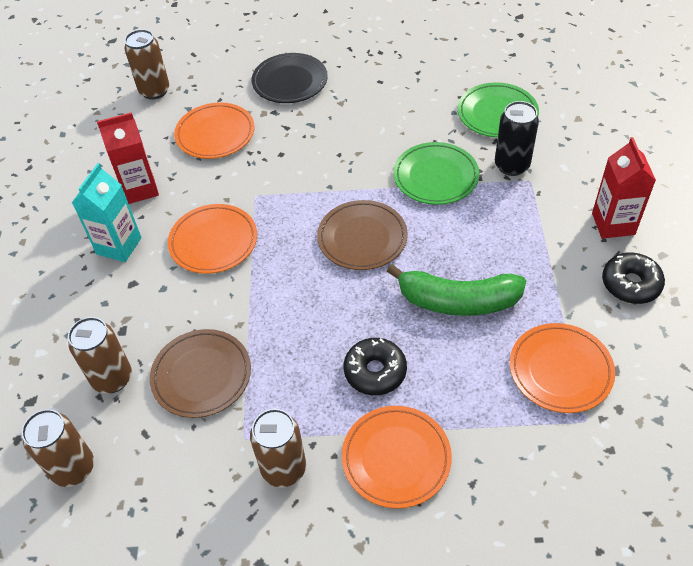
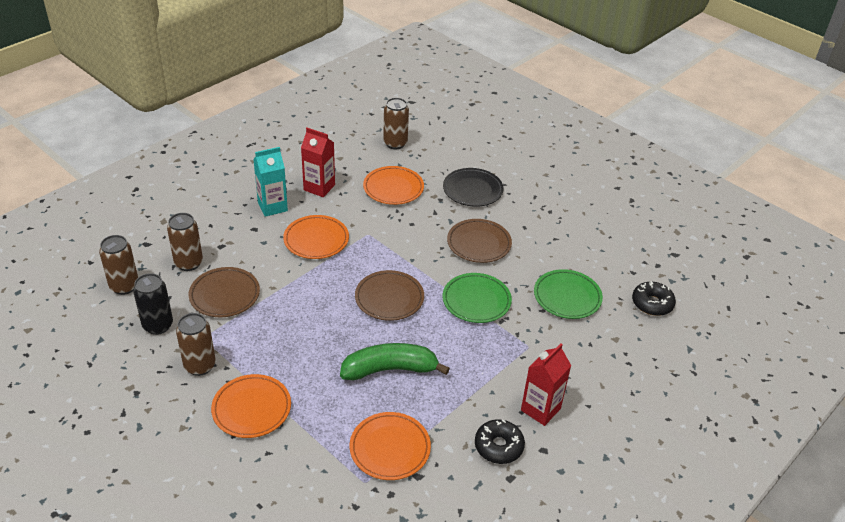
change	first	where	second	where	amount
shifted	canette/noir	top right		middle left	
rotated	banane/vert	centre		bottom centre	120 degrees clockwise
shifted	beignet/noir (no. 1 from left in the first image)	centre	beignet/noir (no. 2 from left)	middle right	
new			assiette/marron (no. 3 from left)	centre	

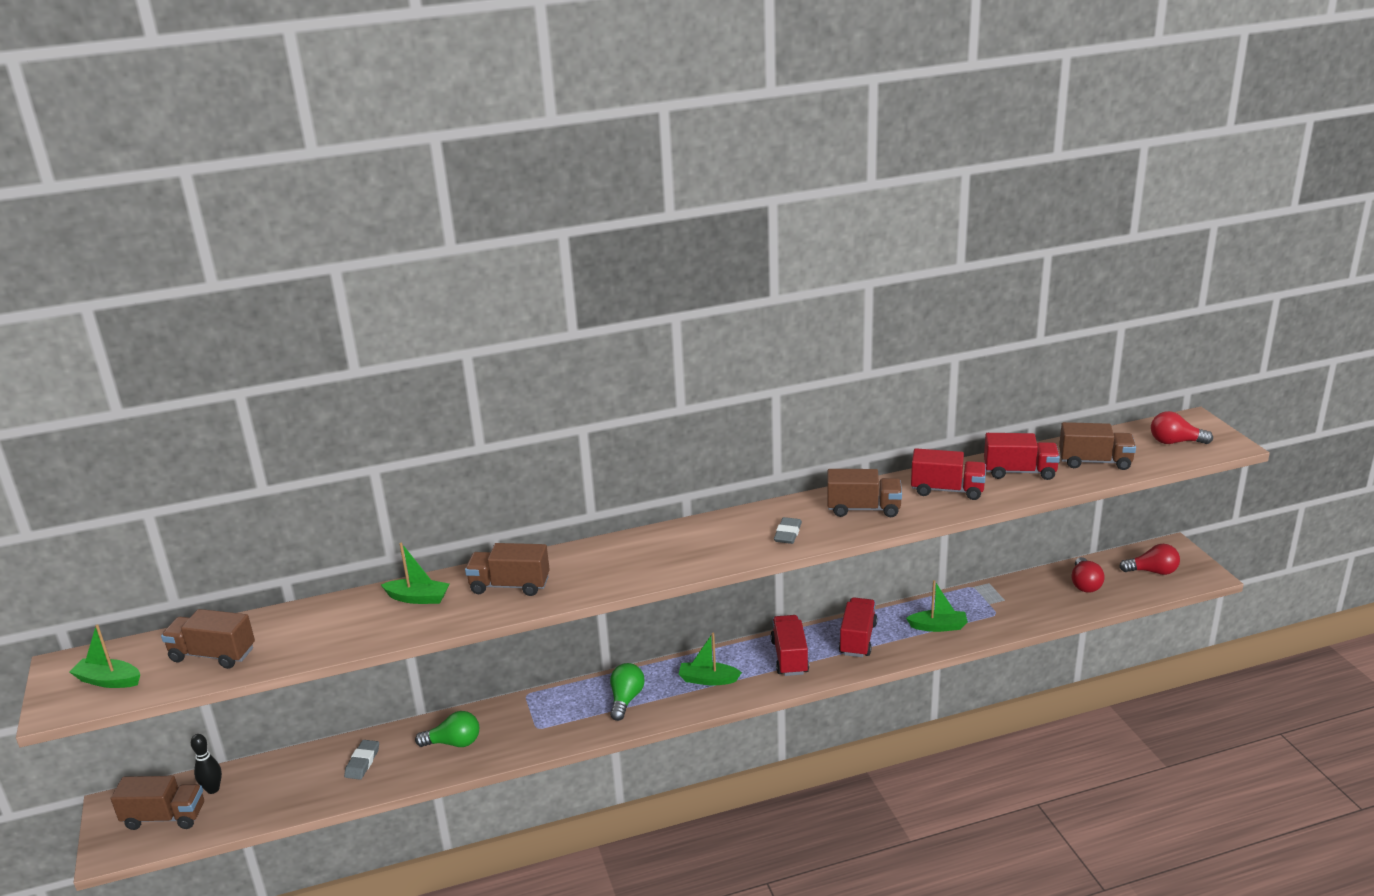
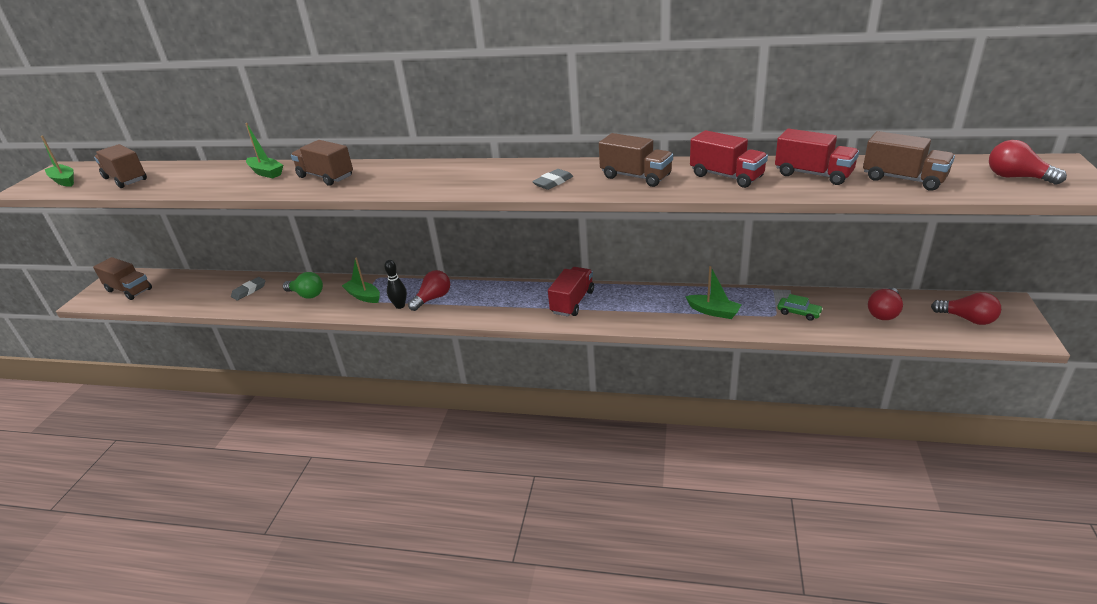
change	first	where	second	where	amount
gone	camion/rouge (no. 2 from left)	bottom centre			
shifted	bateau/vert (no. 3 from left)	bottom centre		middle left	
repainted	ampoule/vert (no. 2 from left)	bottom centre	ampoule/rouge (no. 1 from left)	centre	
shifted	quille/noir	bottom left		centre	
new			voiture/vert	middle right	

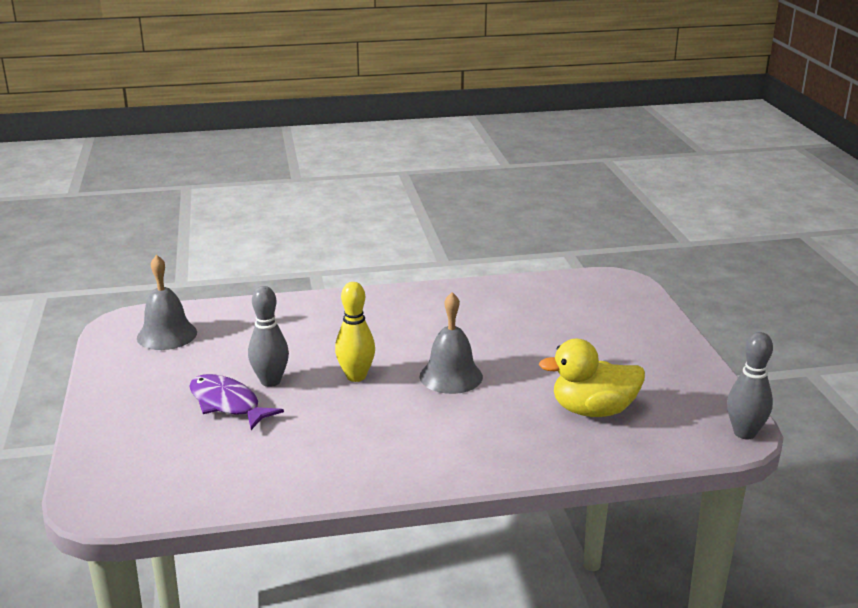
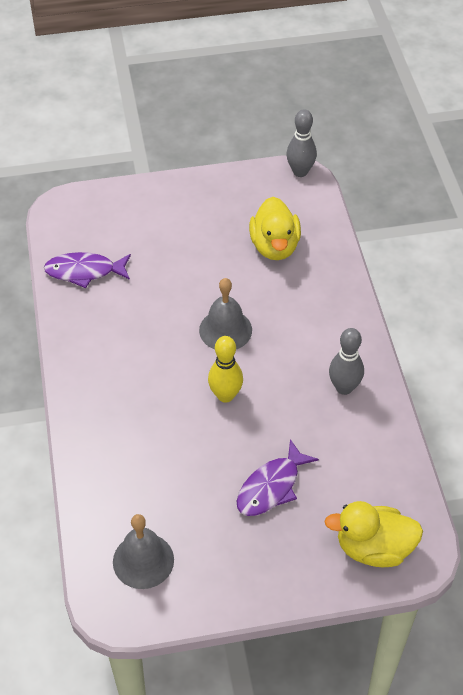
change	first	where	second	where	amount
shifted	quille/gris (no. 1 from left in the first image)	middle left	quille/gris (no. 2 from left)	middle right	
new			poisson/violet (no. 1 from left)	middle left	
new			canard/jaune (no. 2 from left)	bottom right	

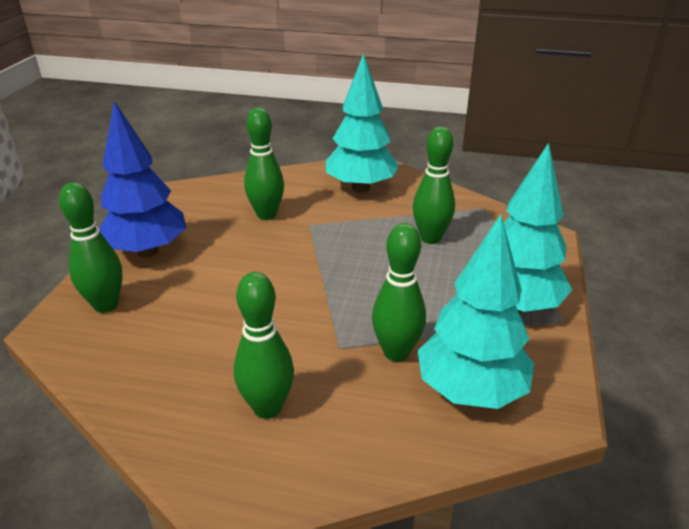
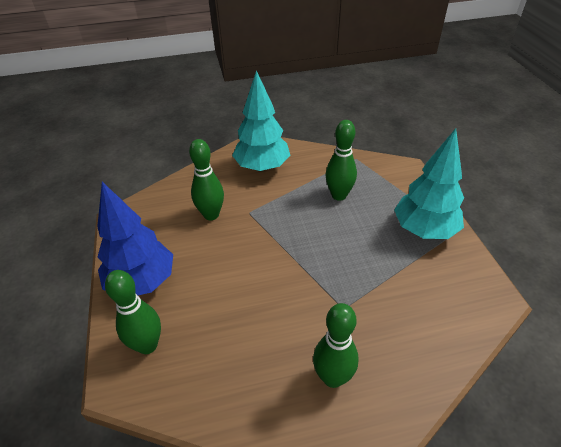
change	first	where	second	where	amount
gone	arbre/turquoise (no. 2 from left)	middle right			
gone	quille/vert (no. 4 from left)	centre			

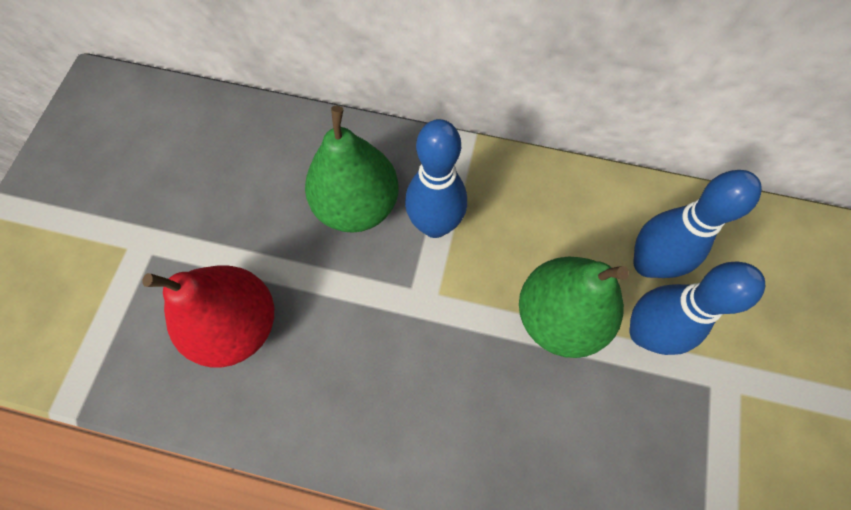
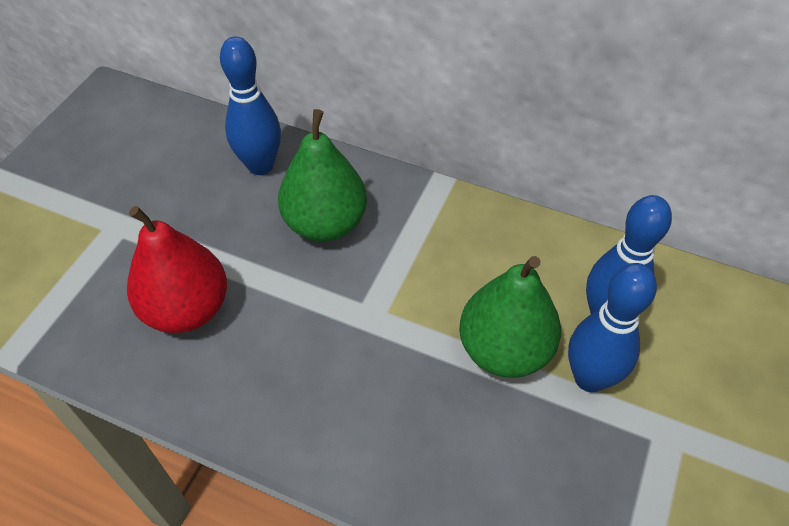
change	first	where	second	where	amount
shifted	quille/bleu (no. 1 from left)	centre		top left	

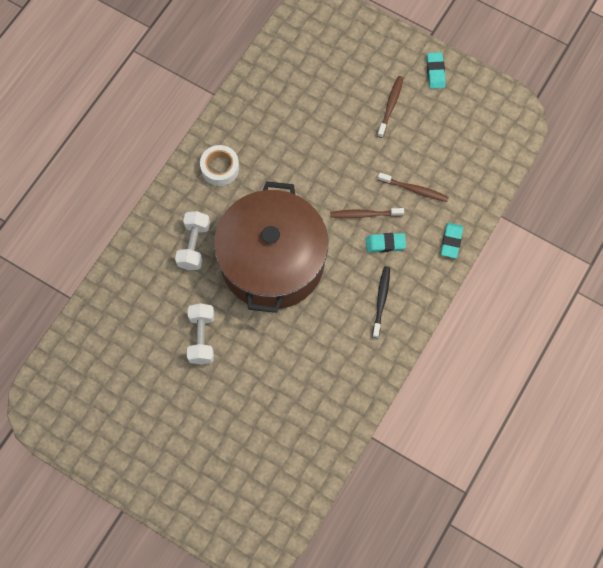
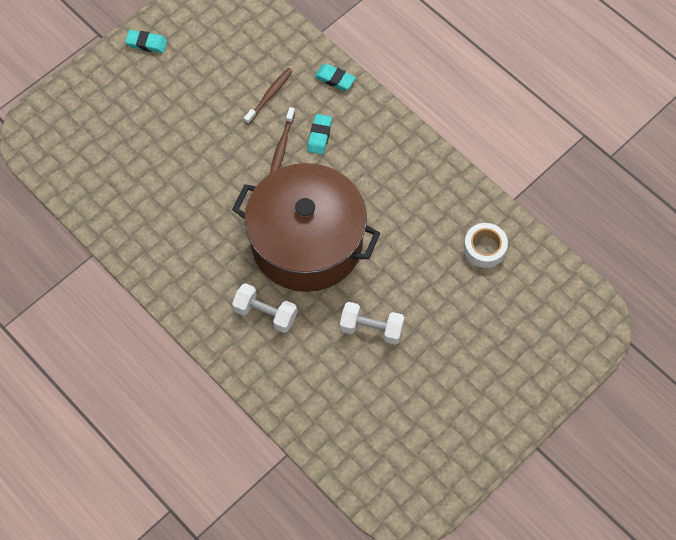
change	first	where	second	where	amount
gone	brosse à dents/marron (no. 2 from left)	top centre			
shifted	ruban adhésif/blanc	top centre		middle right	
gone	brosse à dents/noir	centre			

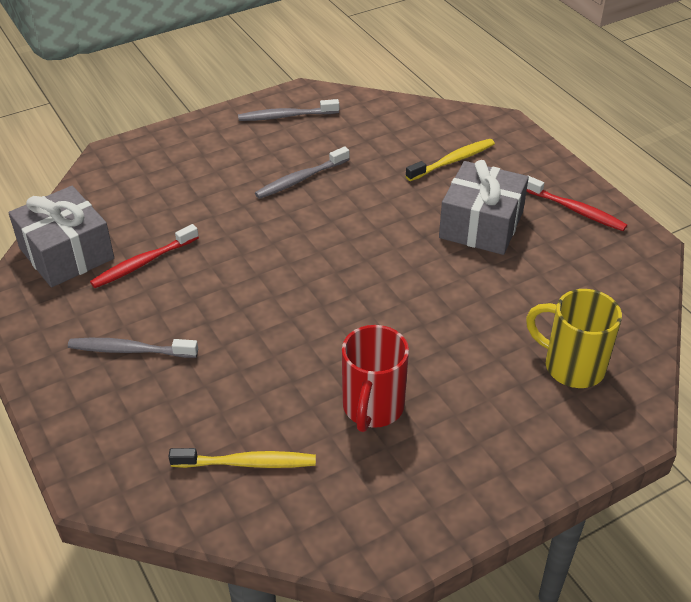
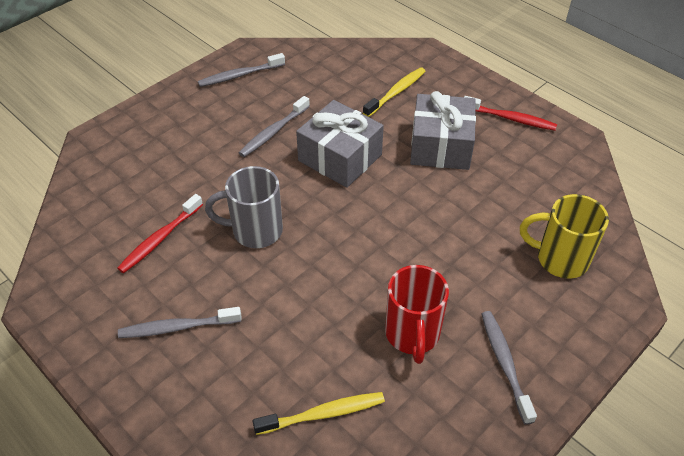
change	first	where	second	where	amount
shifted	cadeau/gris (no. 1 from left)	middle left		top centre	
new			tasse/gris	centre	
new			brosse à dents/gris (no. 4 from left)	bottom right	

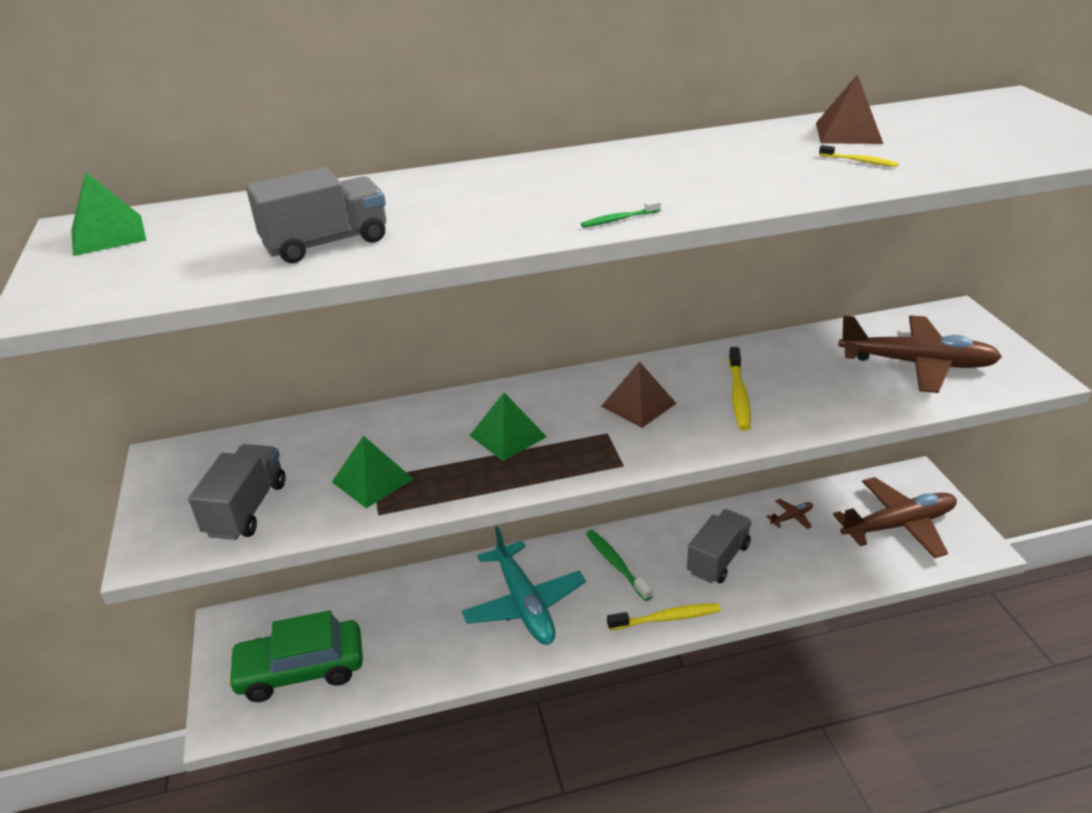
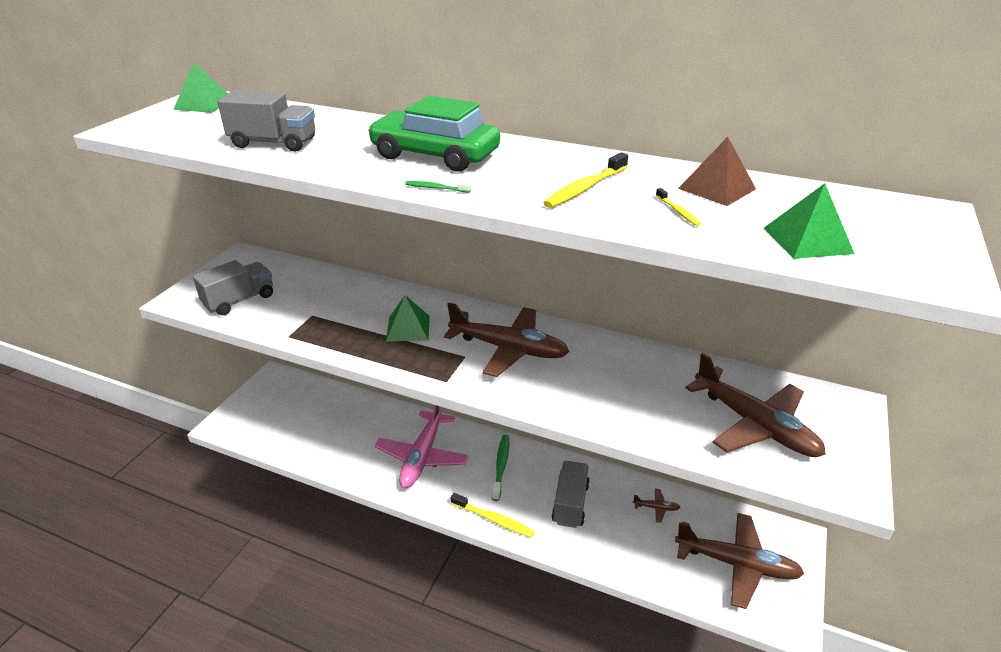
change	first	where	second	where	amount
shifted	brosse à dents/jaune (no. 2 from left)	middle right		top centre	
swapped	pyramide/marron (no. 1 from left)	centre	avion/marron (no. 1 from left)	centre	
shifted	pyramide/vert (no. 2 from left in the first image)	centre	pyramide/vert (no. 3 from left)	middle right	
rotated	camion/gris (no. 3 from left)	bottom centre		bottom centre	60 degrees counterclockwise
repainted	avion/turquoise	bottom centre	avion/rose	bottom centre	
shifted	voiture/vert	bottom left		top centre	

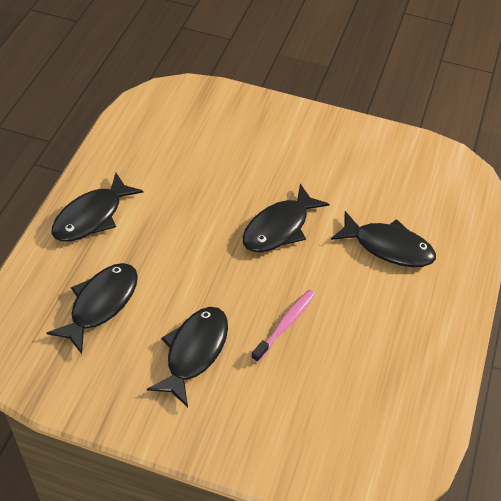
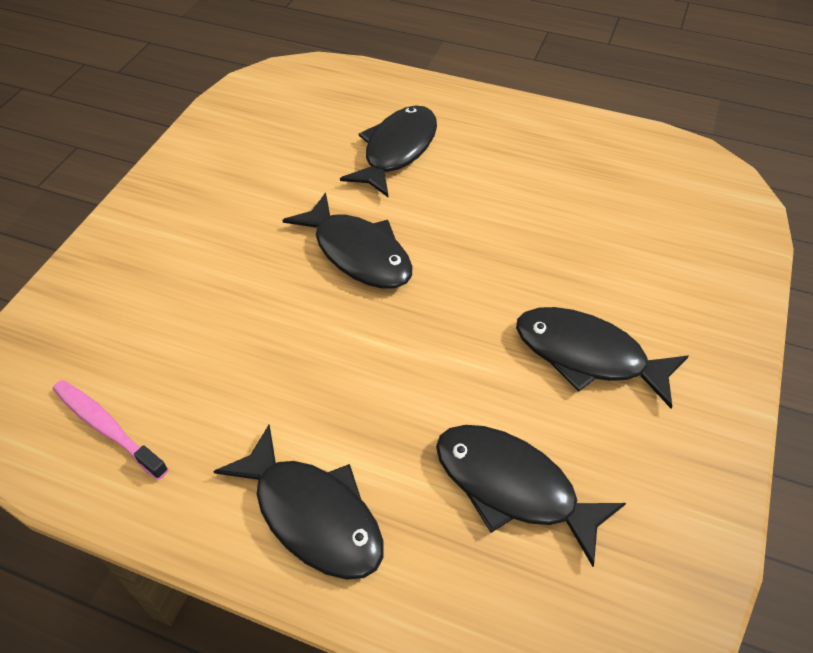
change	first	where	second	where	amount
shifted	brosse à dents/rose	centre		middle left	

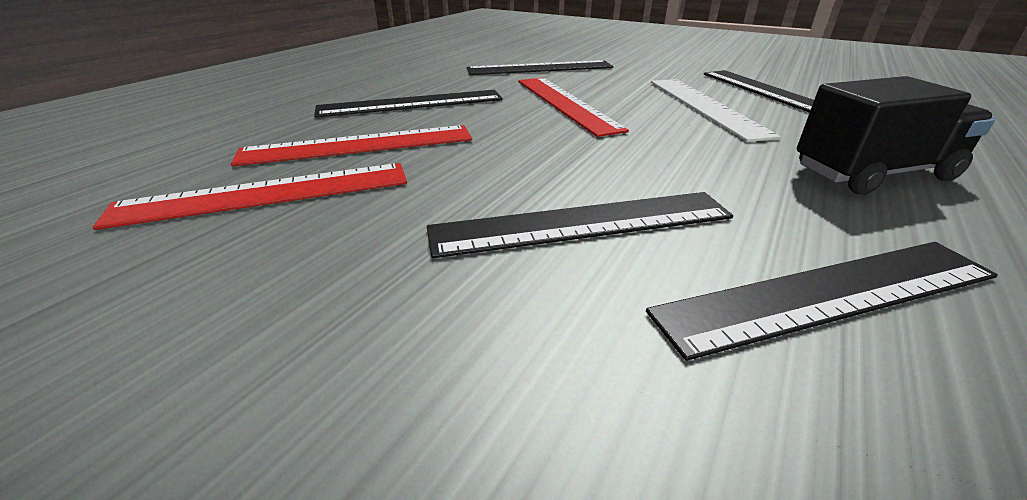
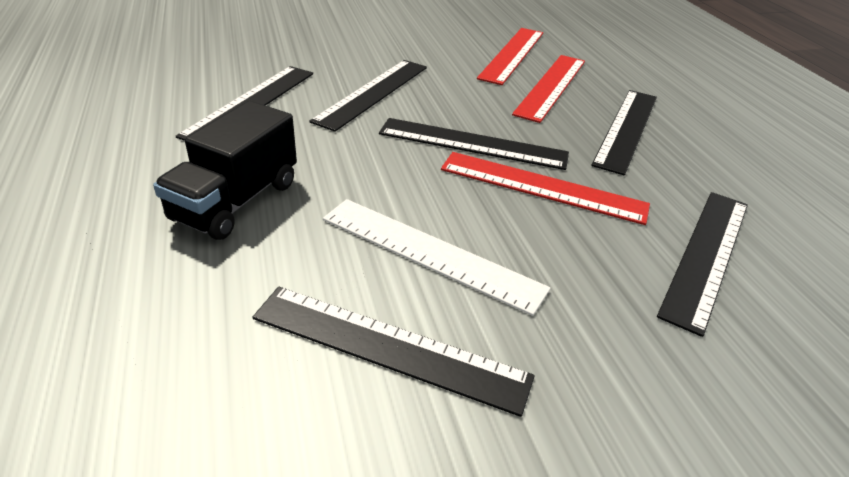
change	first	where	second	where	amount
new			règle/noir (no. 4 from left)	top centre	

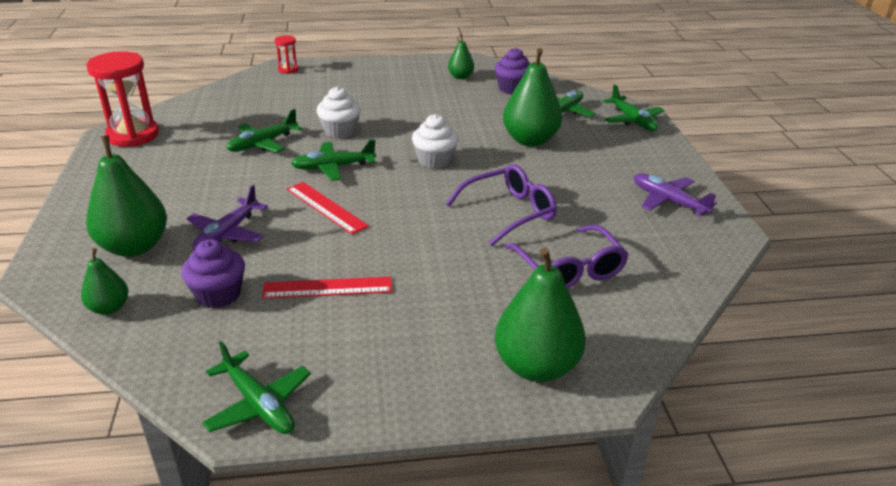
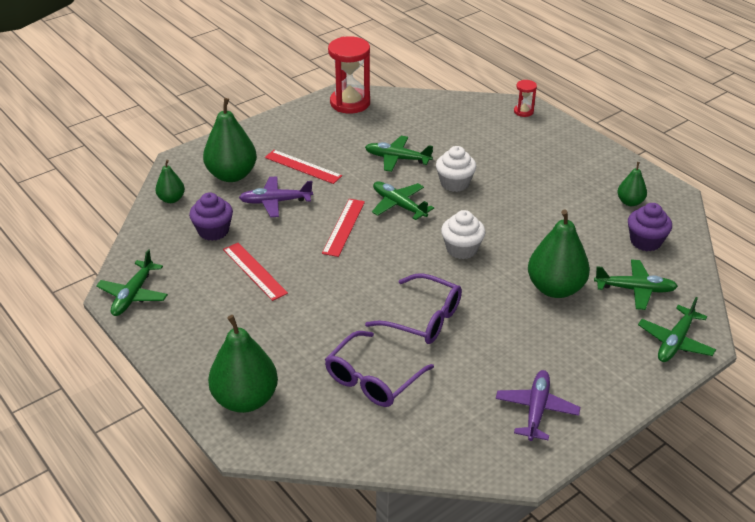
change	first	where	second	where	amount
new			règle/rouge (no. 2 from left)	top centre	

